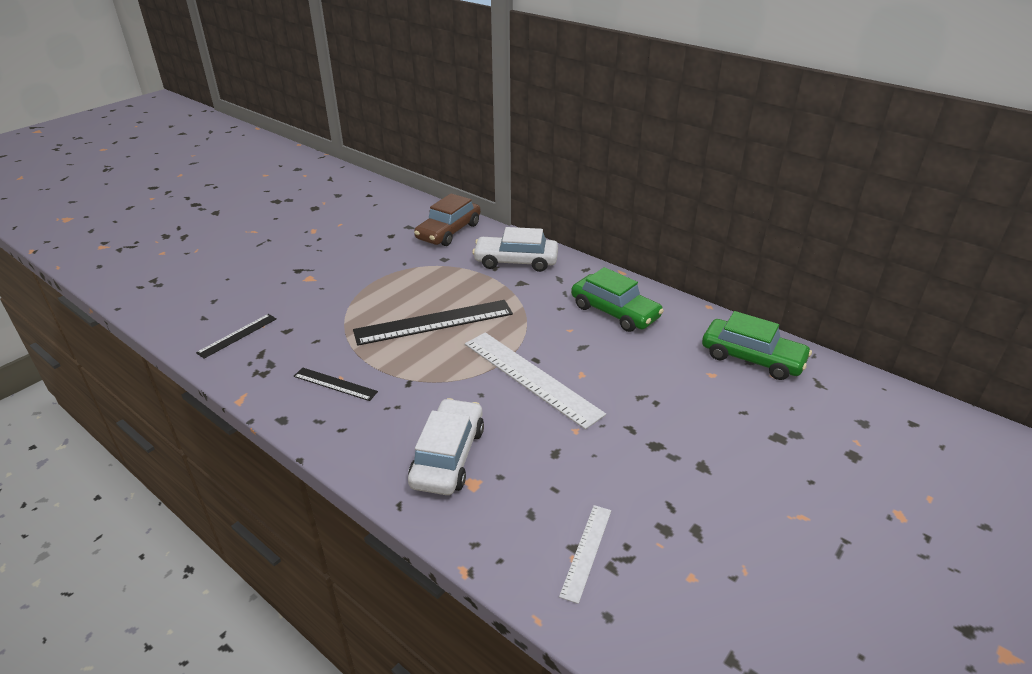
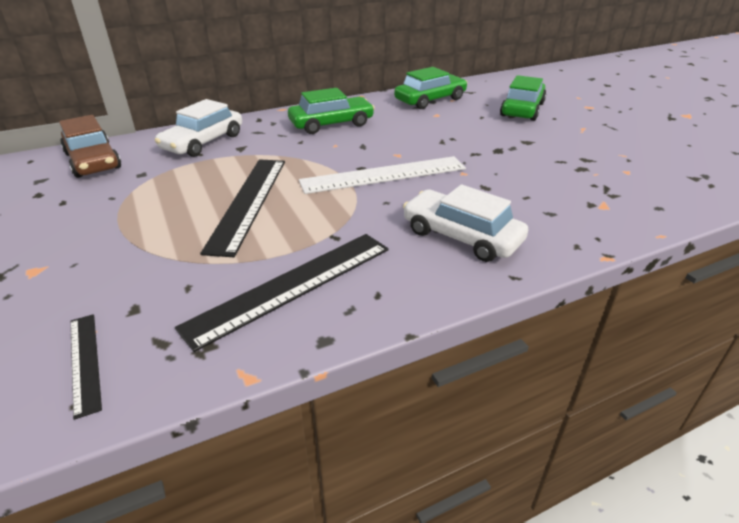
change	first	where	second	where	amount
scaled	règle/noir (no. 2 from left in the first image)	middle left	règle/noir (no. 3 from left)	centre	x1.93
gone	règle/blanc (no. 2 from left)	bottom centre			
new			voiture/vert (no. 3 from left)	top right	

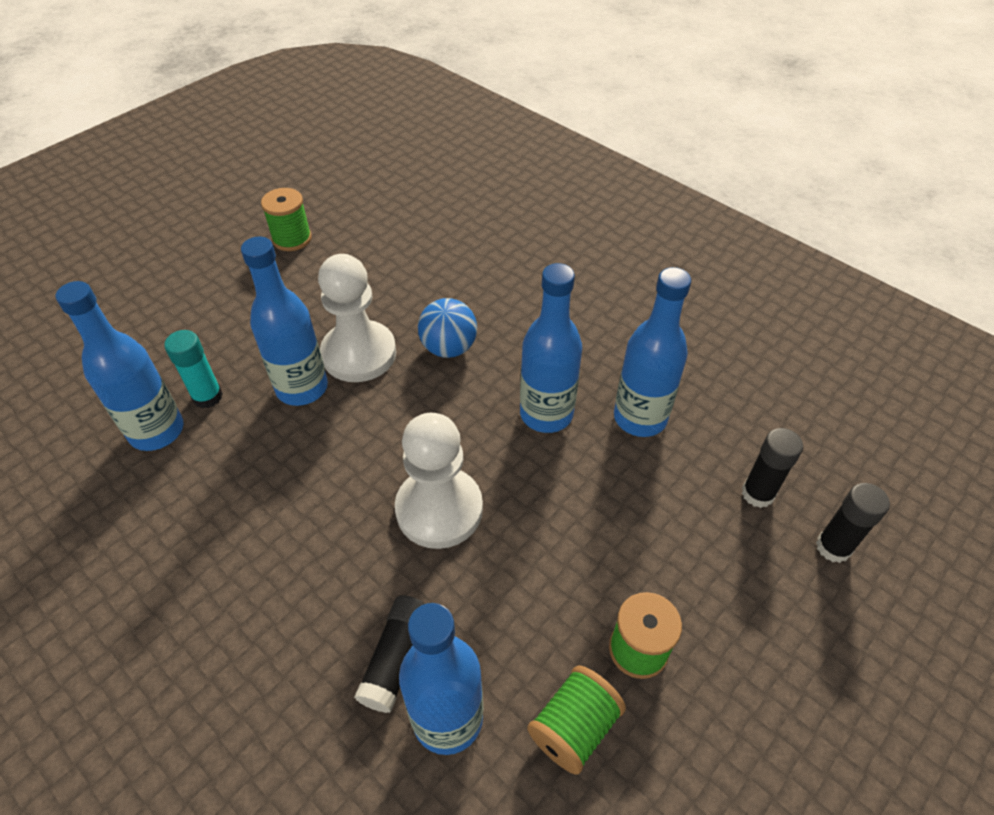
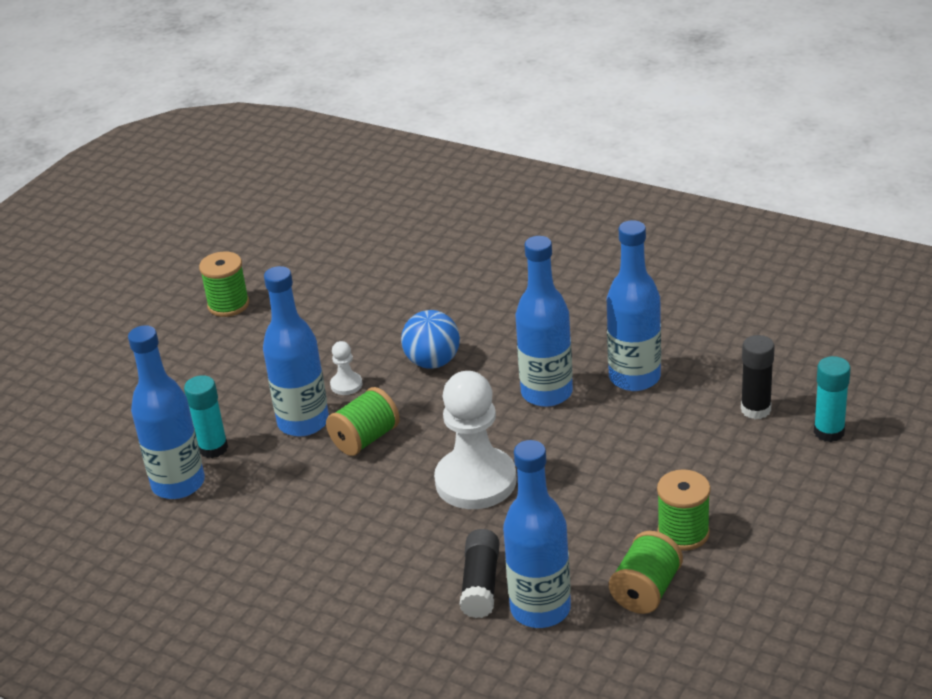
change	first	where	second	where	amount
scaled	pion/blanc (no. 1 from left)	centre		centre	x0.43
repainted	bâton de colle/noir (no. 3 from left)	middle right	bâton de colle/turquoise (no. 2 from left)	middle right	
new			bobine/vert (no. 2 from left)	centre	

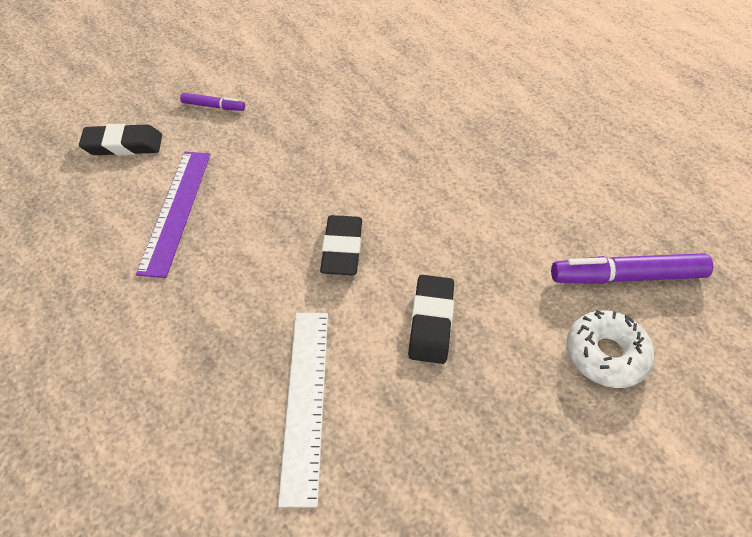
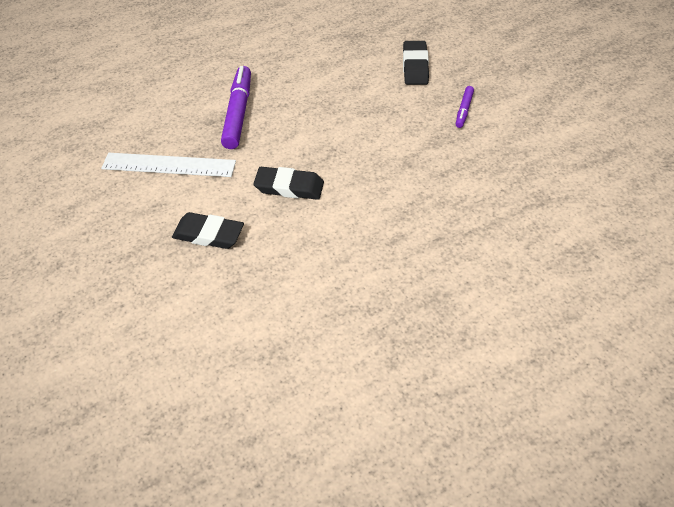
change	first	where	second	where	amount
gone	règle/violet	middle left			
shifted	feutre/violet (no. 2 from left in the first image)	middle right	feutre/violet (no. 1 from left)	top centre	
gone	beignet/blanc	middle right			

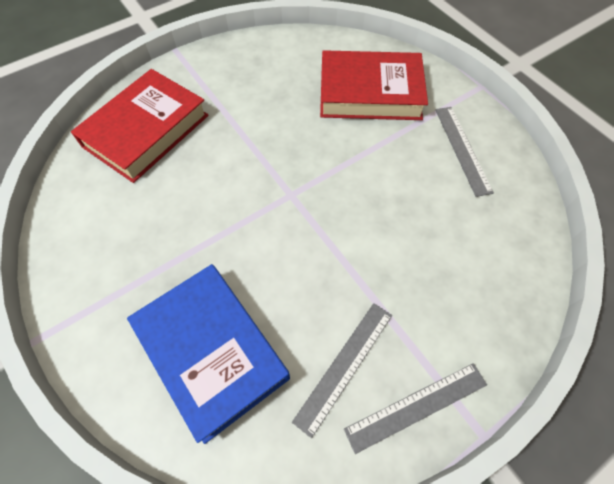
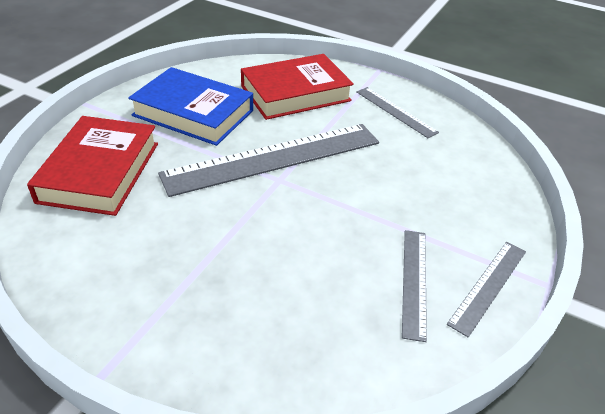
change	first	where	second	where	amount
shifted	livre/bleu	bottom centre		top left	
new			règle/gris (no. 1 from left)	centre	

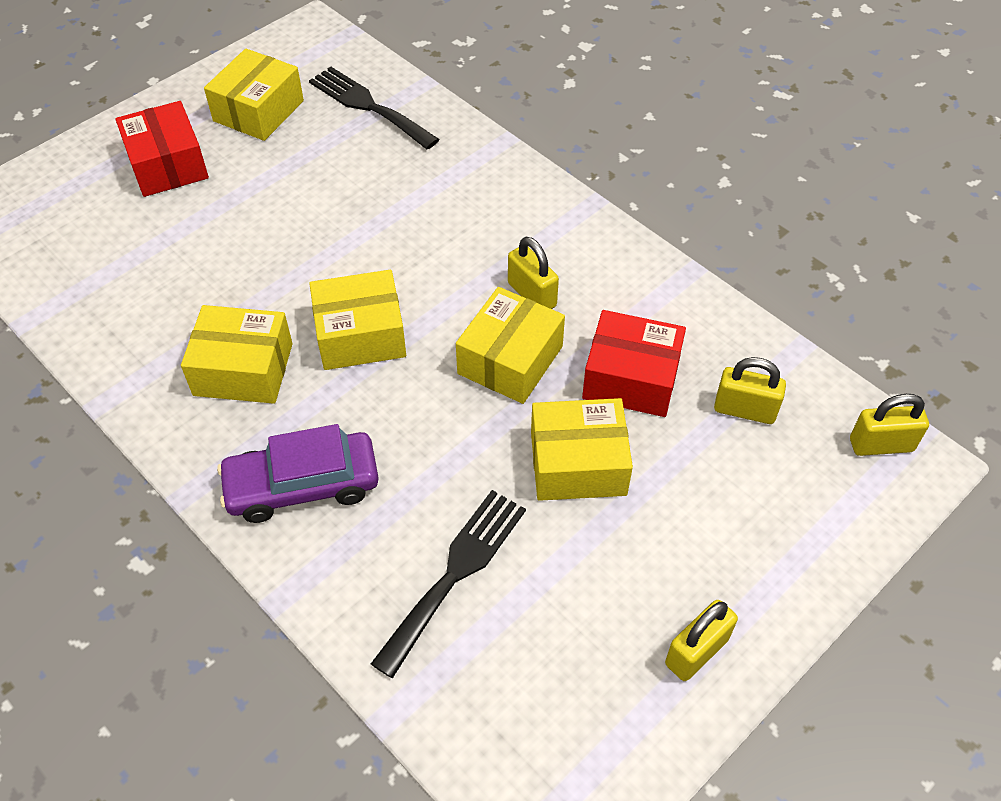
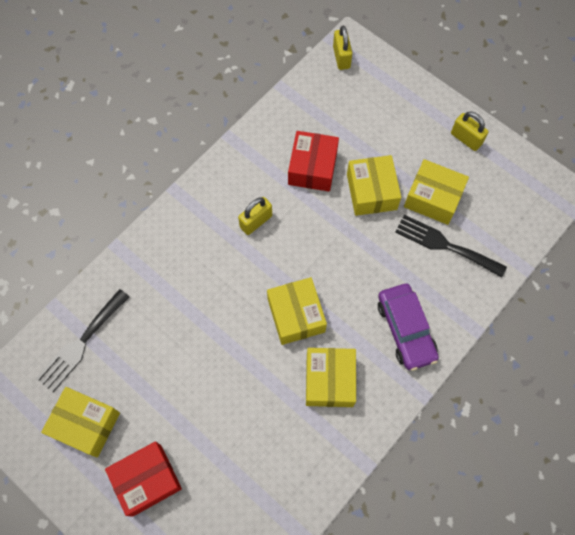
change	first	where	second	where	amount
shifted	boîte/jaune (no. 4 from left in the first image)	centre	boîte/jaune (no. 5 from left)	middle right	
gone	cadenas/jaune (no. 3 from left)	middle right			

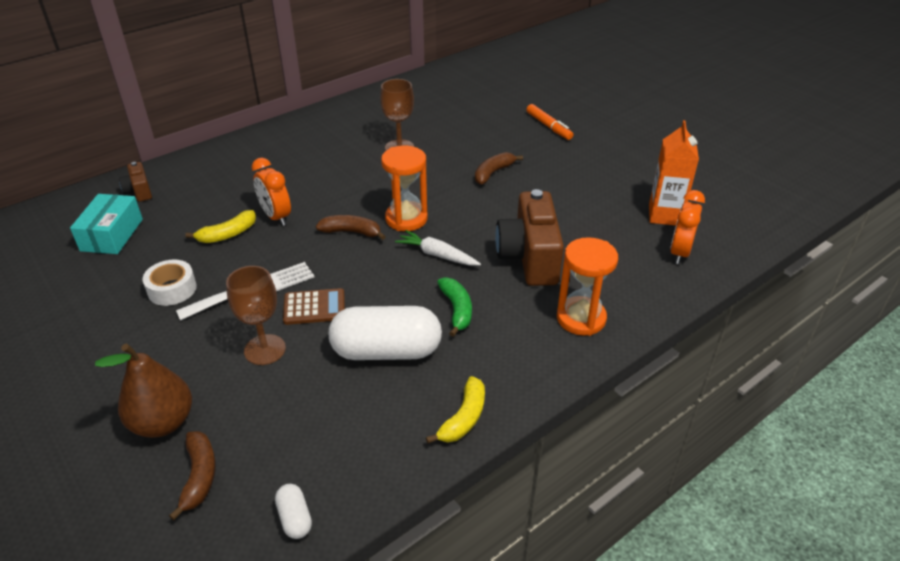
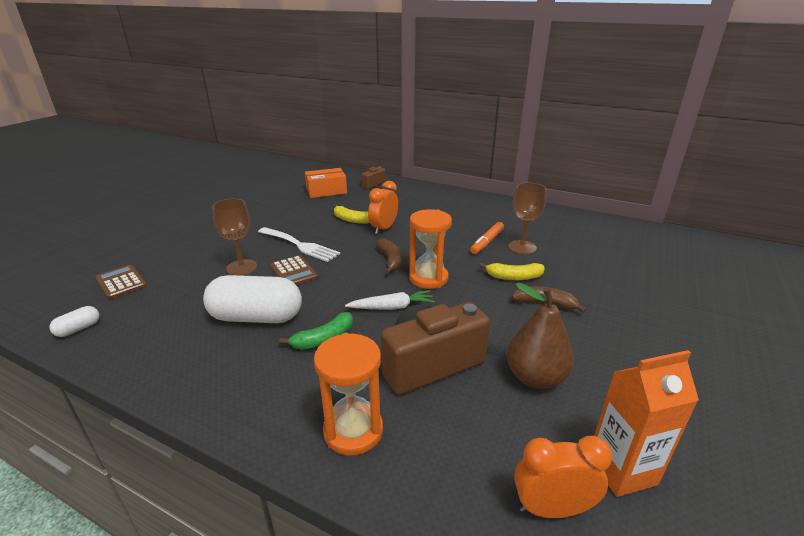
change	first	where	second	where	amount
shifted	feutre/orange	top centre		centre	
repainted	boîte/turquoise	middle left	boîte/orange	centre	
rotated	carotte/blanc	centre		centre	75 degrees clockwise
gone	ruban adhésif/blanc	middle left			
rotated	gélule/blanc (no. 2 from left)	centre		middle left	60 degrees counterclockwise
shifted	poire/marron	bottom left		middle right	
shifted	banane/jaune (no. 2 from left)	bottom centre		centre	
swapped	banane/marron (no. 1 from left)	bottom left	calculatrice/marron (no. 1 from left)	middle left	

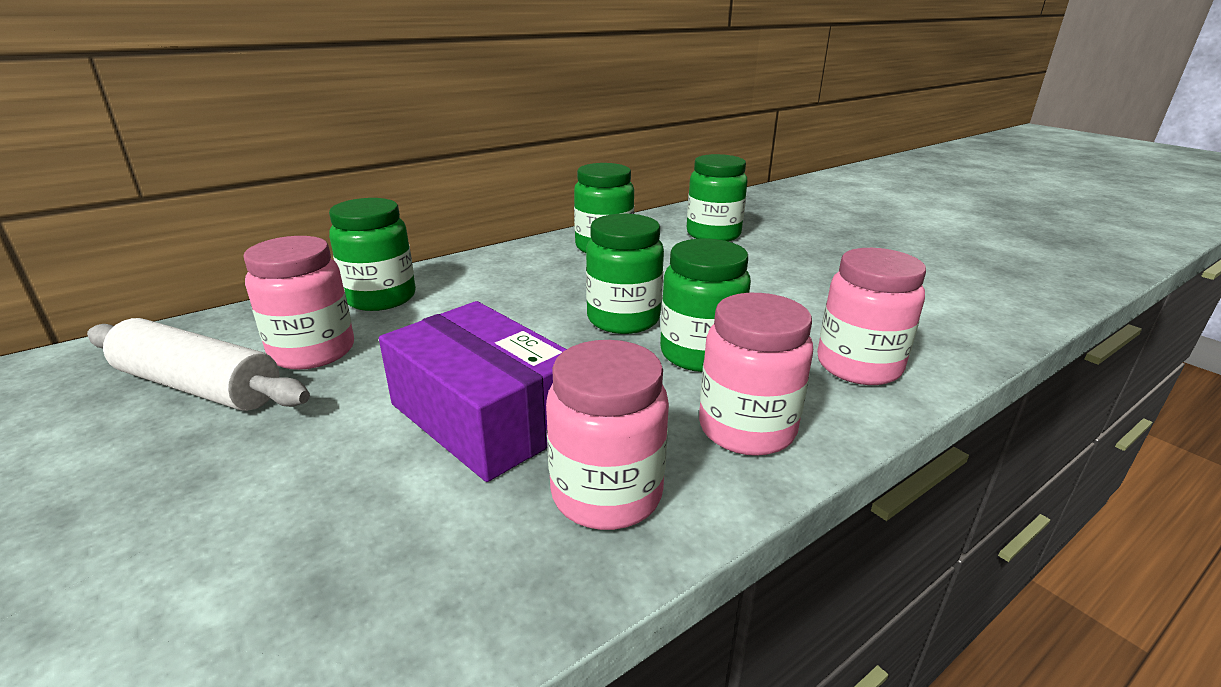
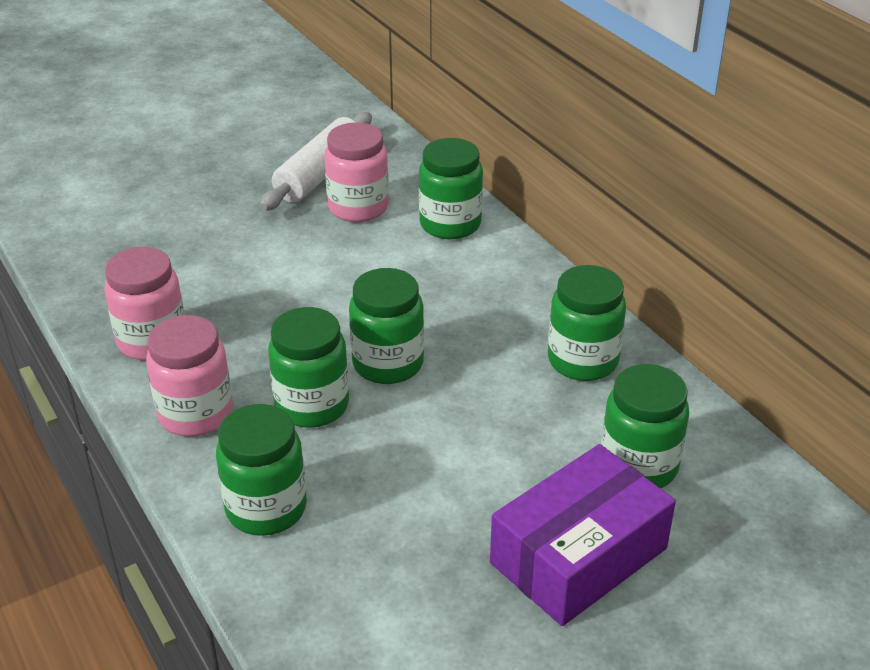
change	first	where	second	where	amount
repainted	bocal/rose (no. 4 from left)	middle right	bocal/vert (no. 1 from left)	bottom left	
shifted	boîte/violet	centre		bottom right	

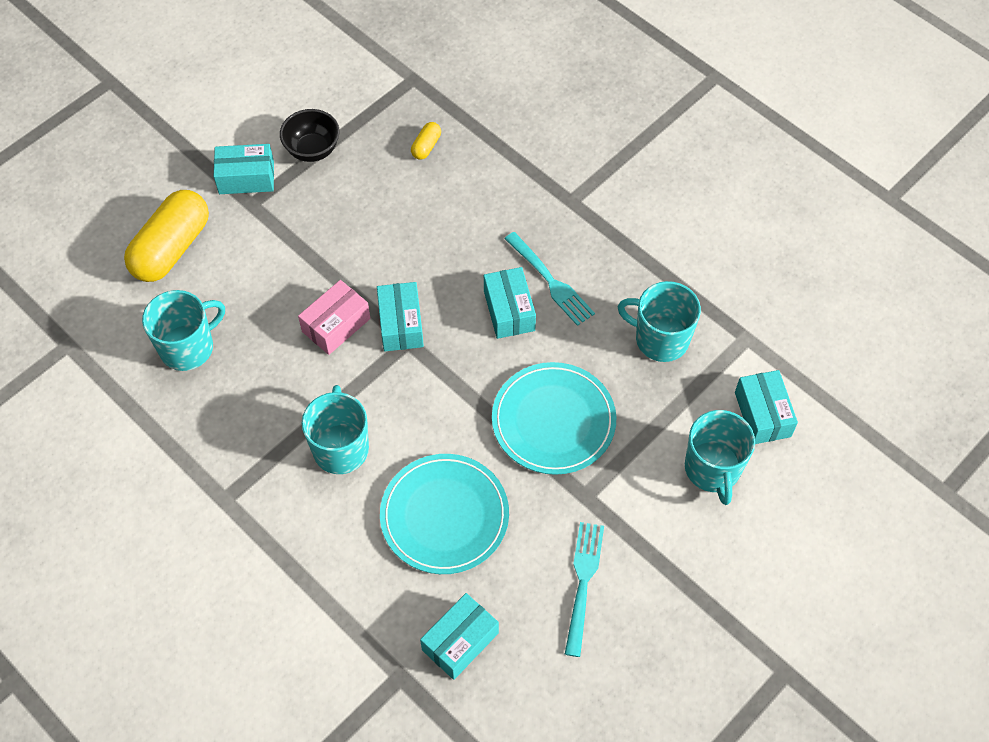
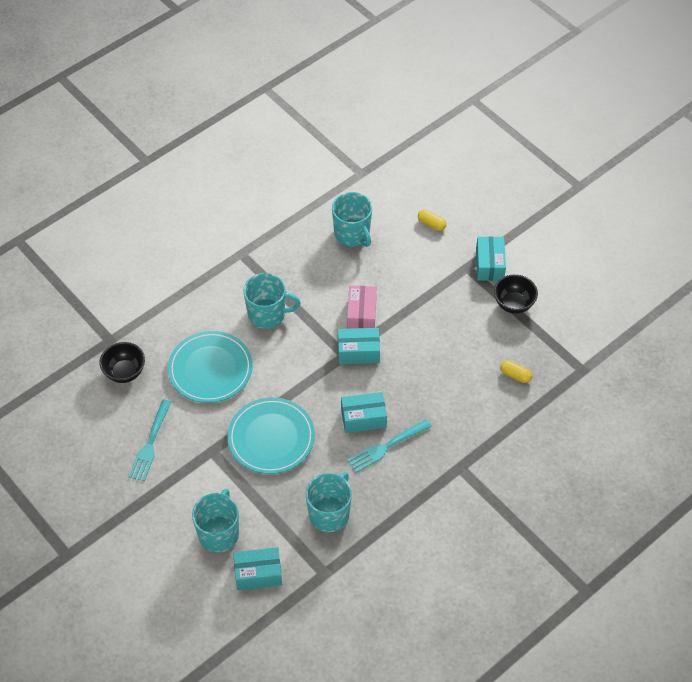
change	first	where	second	where	amount
scaled	gélule/jaune (no. 1 from left)	top left		top centre	x0.43
rotated	boîte/rose	centre		centre	45 degrees clockwise
rotated	tasse/turquoise (no. 4 from left in the first image)	middle right	tasse/turquoise (no. 1 from left)	bottom left	105 degrees clockwise
rotated	fourchette/turquoise (no. 2 from left in the first image)	bottom centre	fourchette/turquoise (no. 1 from left)	middle left	90 degrees clockwise
swapped	boîte/turquoise (no. 3 from left)	bottom centre	bol/noir (no. 1 from left)	middle left	

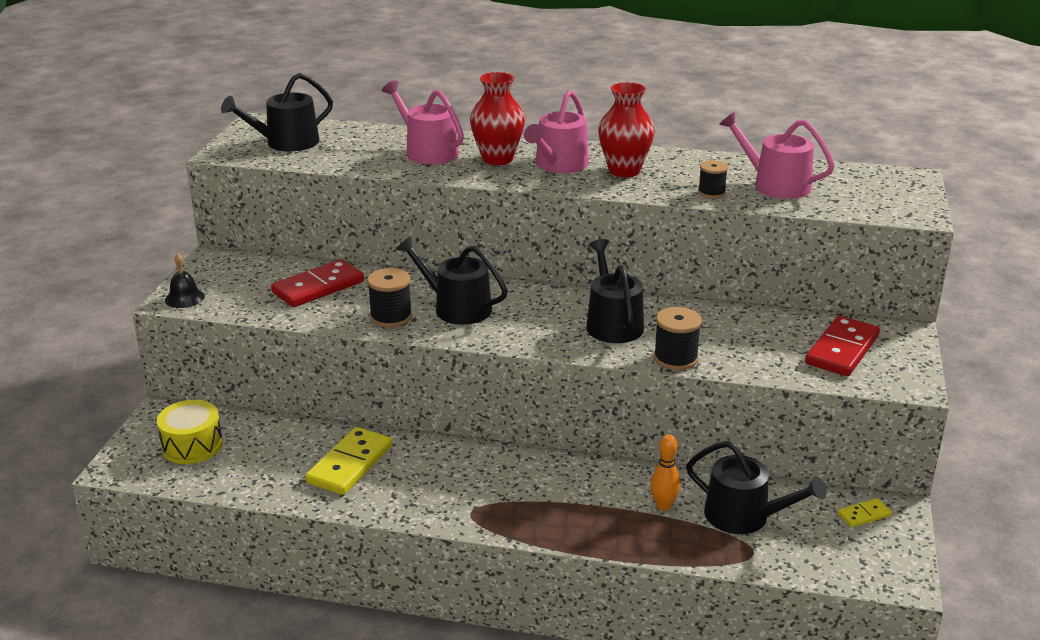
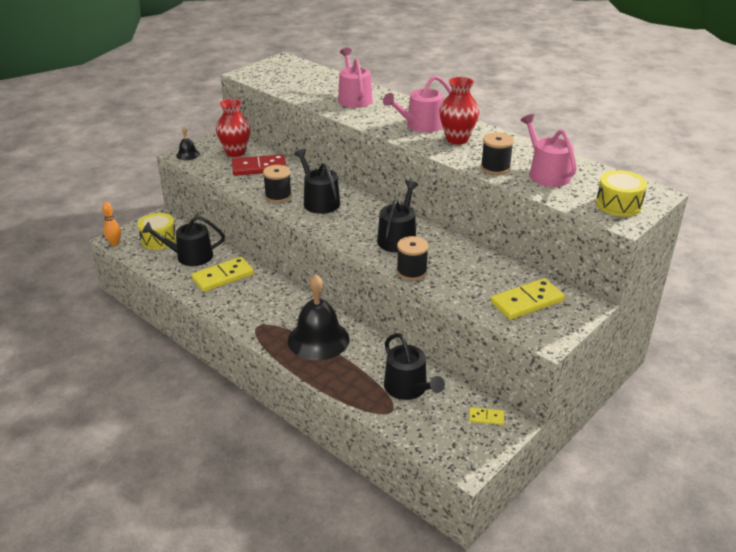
change	first	where	second	where	amount
shifted	vase/rouge (no. 1 from left)	top centre		top left	
shifted	arrosoir/noir (no. 1 from left)	top left		middle left	
scaled	bobine/noir (no. 3 from left)	top right		top right	x1.51
repainted	domino/rouge (no. 2 from left)	middle right	domino/jaune (no. 3 from left)	middle right	
shifted	quille/orange	bottom centre		middle left	
new			tambour/jaune (no. 2 from left)	middle right	
new			cloche/noir (no. 2 from left)	centre	

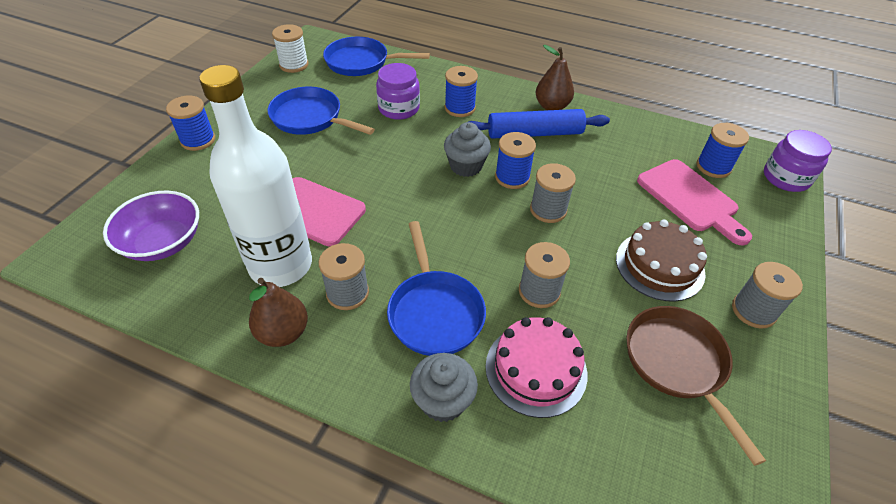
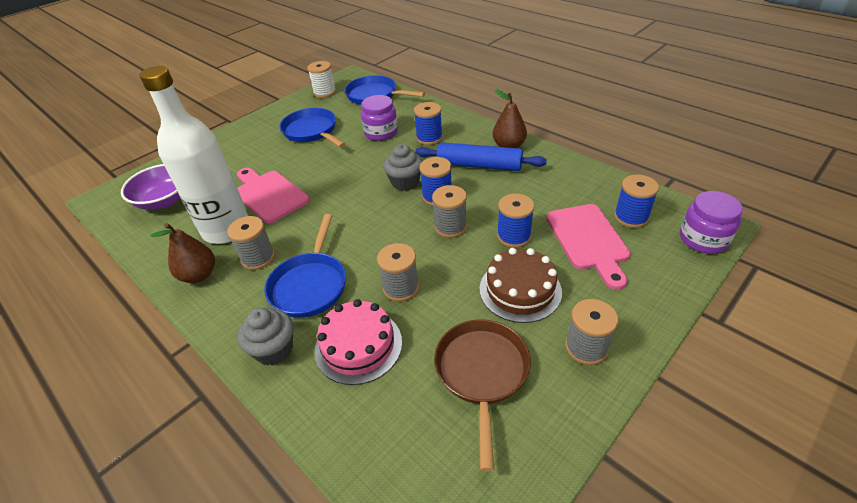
change	first	where	second	where	amount
shifted	bobine/bleu (no. 1 from left in the first image)	top left	bobine/bleu (no. 3 from left)	centre	

